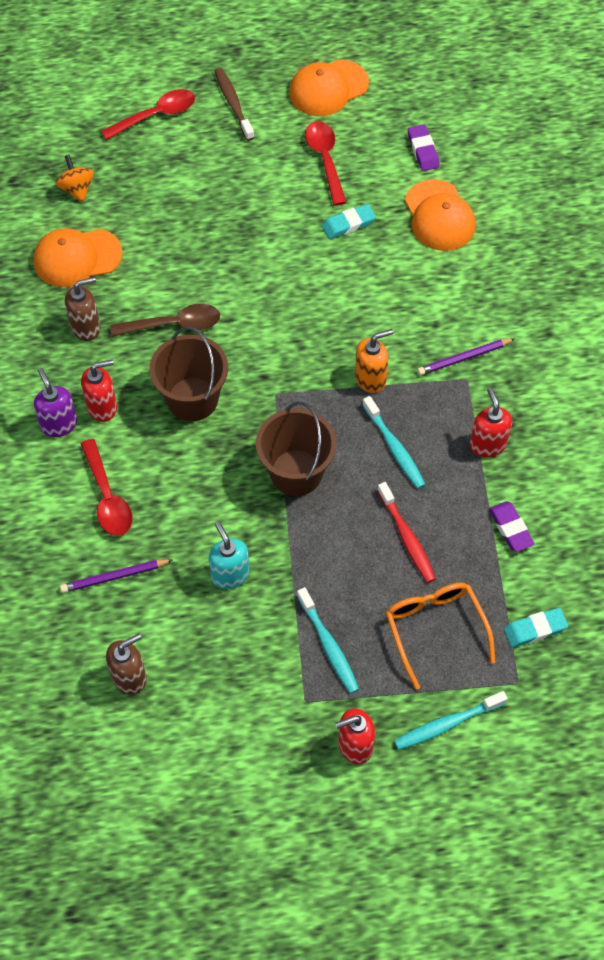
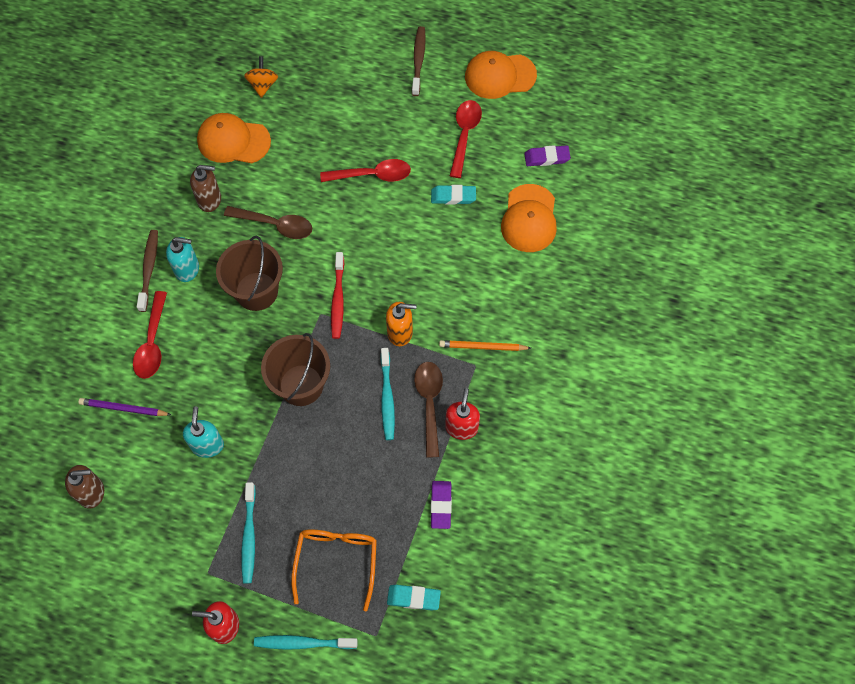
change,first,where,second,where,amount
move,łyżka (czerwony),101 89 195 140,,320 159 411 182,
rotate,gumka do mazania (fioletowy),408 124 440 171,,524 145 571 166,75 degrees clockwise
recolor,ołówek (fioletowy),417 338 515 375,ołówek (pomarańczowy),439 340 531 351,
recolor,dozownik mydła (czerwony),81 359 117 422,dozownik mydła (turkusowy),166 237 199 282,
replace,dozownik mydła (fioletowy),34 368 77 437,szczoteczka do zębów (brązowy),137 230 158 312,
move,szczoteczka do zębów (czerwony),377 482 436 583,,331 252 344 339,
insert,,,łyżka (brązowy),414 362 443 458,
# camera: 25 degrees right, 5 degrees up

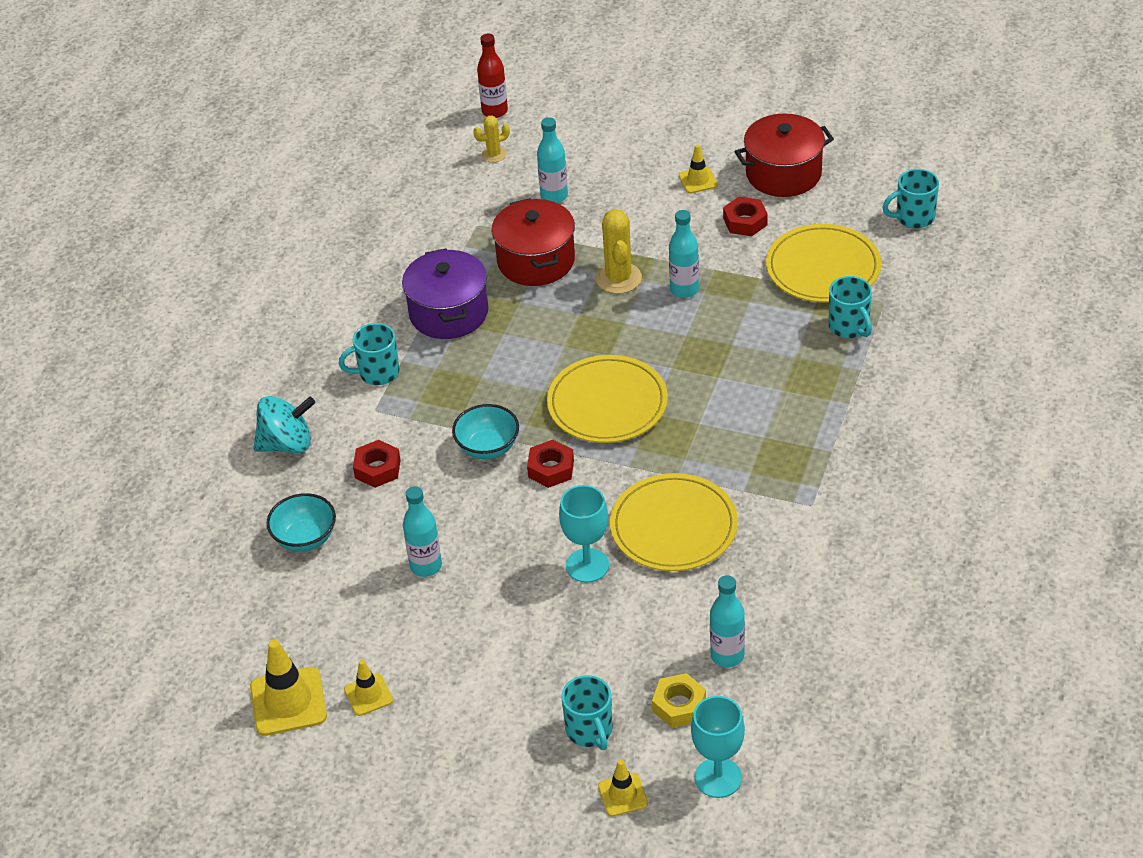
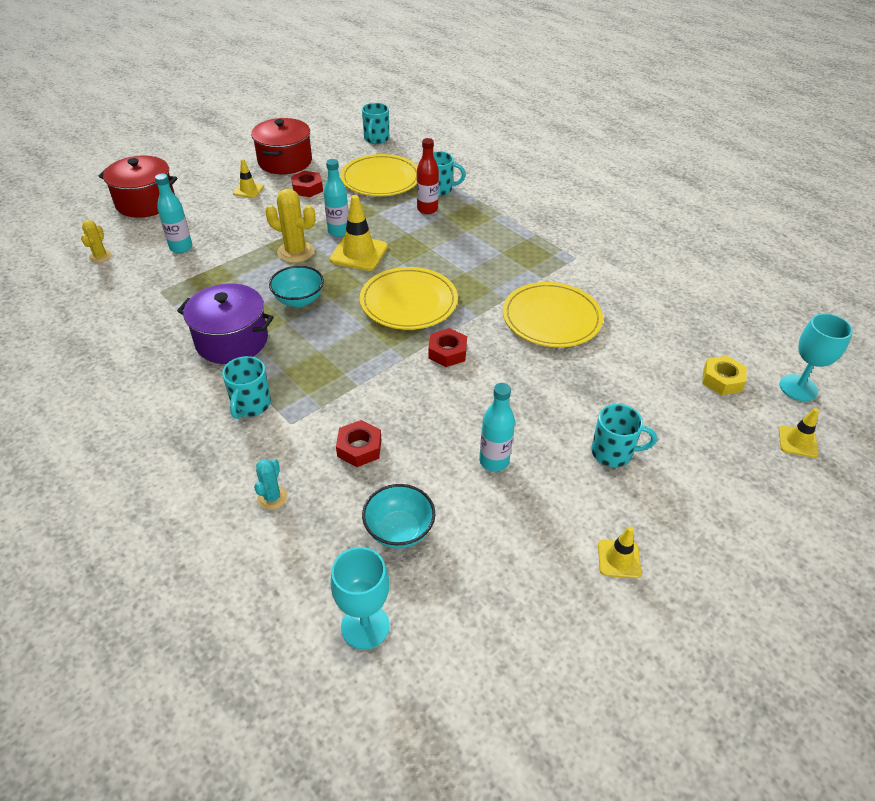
change,first,where,second,where,amount
move,butelka (czerwony),477 34 508 118,,417 138 439 214,
move,garnek (czerwony),492 198 575 286,,99 155 177 218,
replace,bączek (turkusowy),253 396 315 453,kaktus (turkusowy),254 459 288 510,
move,miska (turkusowy),452 404 519 459,,269 266 324 307,
move,kielich (turkusowy),559 485 609 583,,330 547 390 650,
delete,butelka (turkusowy),710 575 745 667,,,
move,pachołek (żółty),250 639 327 736,,330 195 388 271,
move,kubek (turkusowy),561 675 613 750,,591 404 657 467,
# camera: 65 degrees left, 0 degrees up

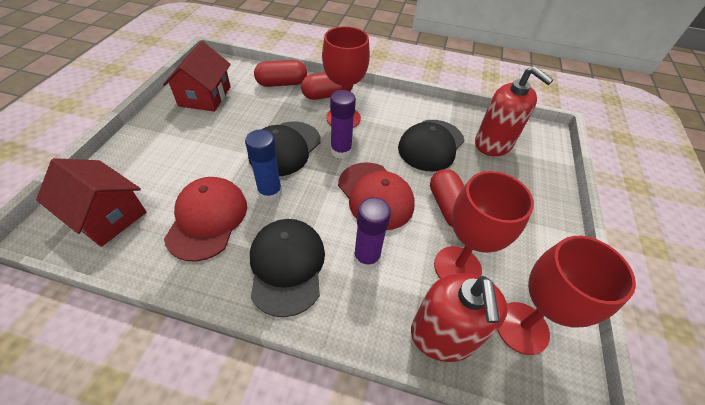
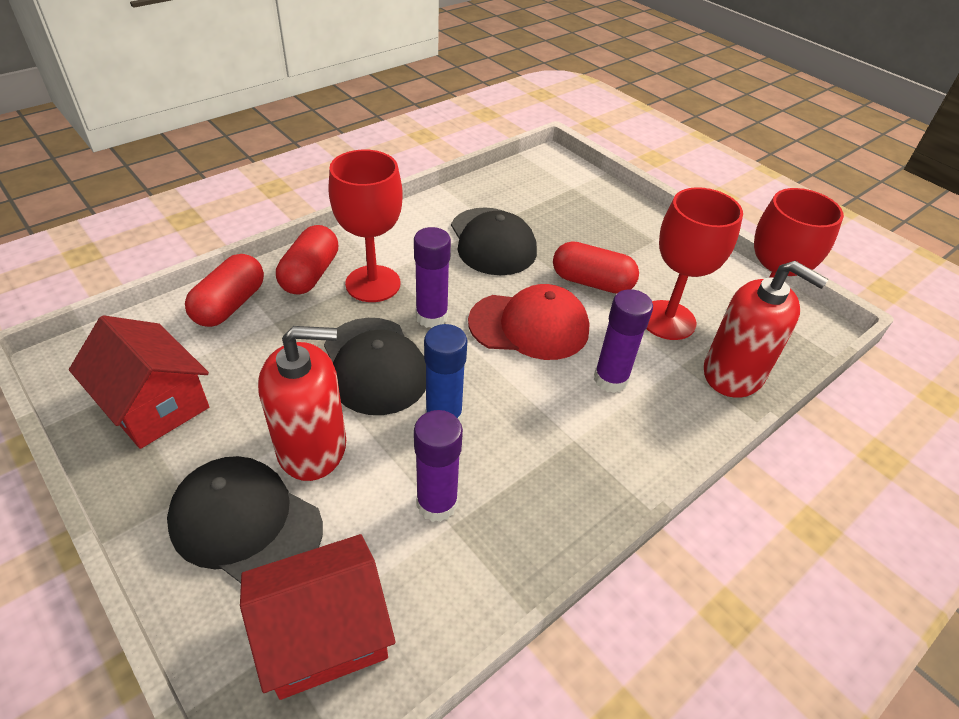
change,first,where,second,where,amount
move,dozownik mydła (czerwony),475 66 554 156,,258 326 346 481,
replace,czapka (czerwony),164 177 247 261,klej w sztyfcie (fioletowy),414 410 463 522,
move,czapka (czarny),250 219 325 317,,167 456 323 583,
# camera: 55 degrees left, 5 degrees down

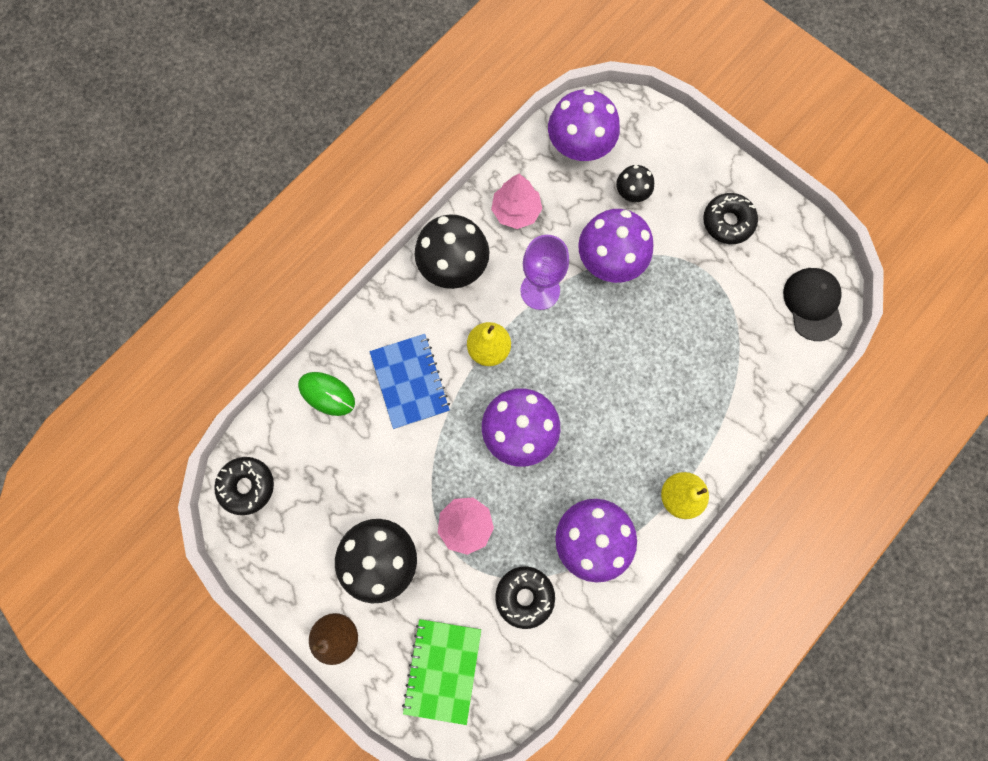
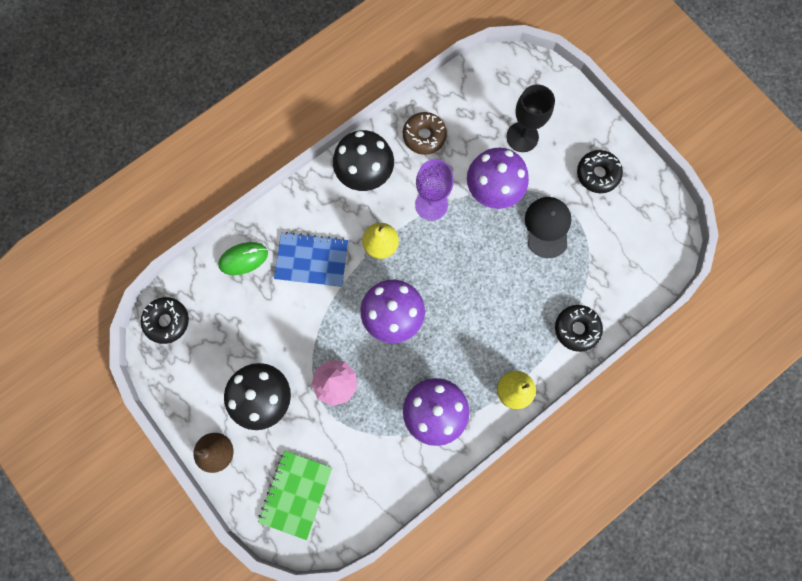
change,first,where,second,where,amount
delete,grzyb (fioletowy),548 88 620 161,,,
replace,grzyb (czarny),616 165 654 202,kielich (czarny),506 84 555 152,
replace,drzewko (różowy),491 174 542 229,donut (brązowy),403 112 447 155,
move,czapka (czarny),783 268 842 341,,525 197 572 258,
rotate,zeszyt (niebieski),370 334 450 429,,274 232 348 287,75 degrees counterclockwise
rotate,myszka (zielony),298 372 355 416,,218 242 268 275,60 degrees counterclockwise
move,donut (czarny),495 566 555 629,,555 305 603 352,
# camera: 10 degrees right, 0 degrees up

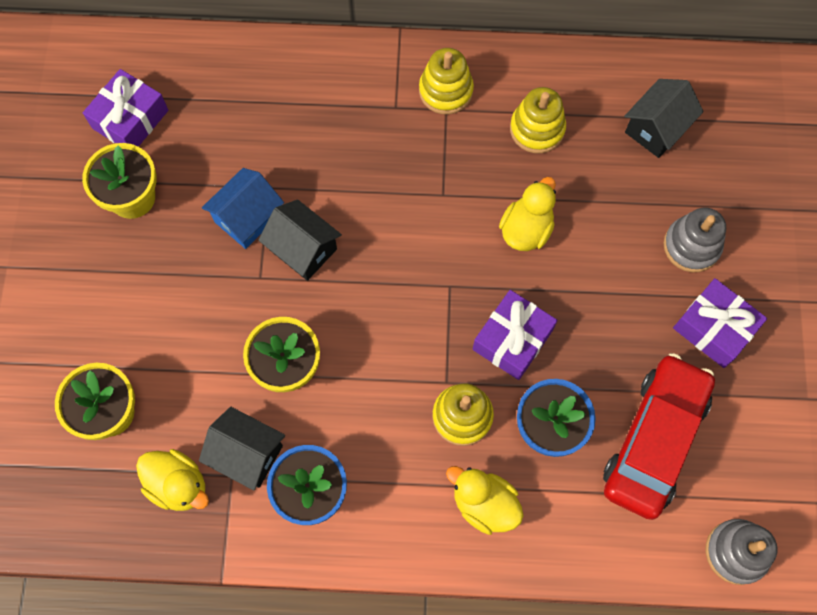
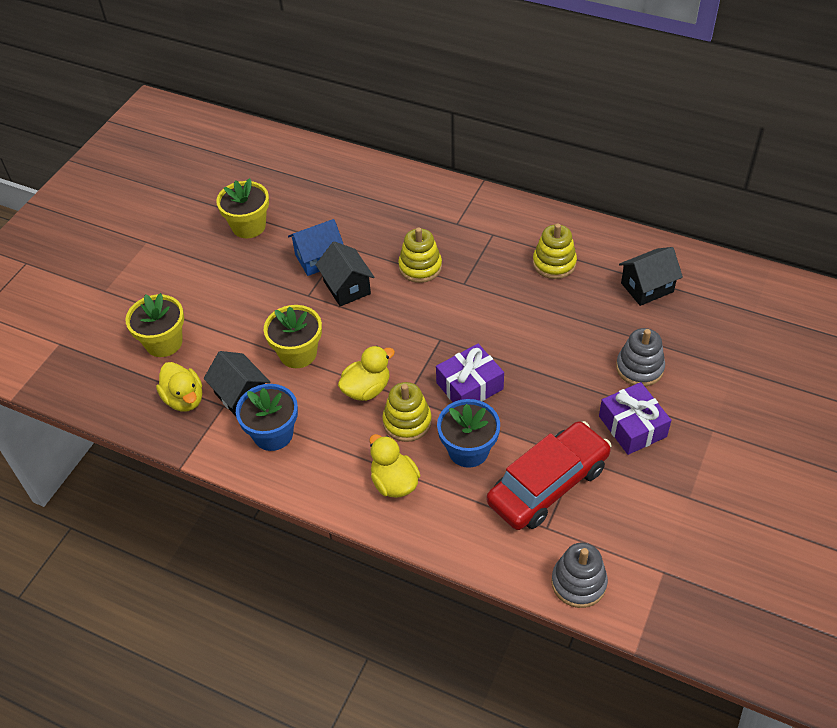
change,first,where,second,where,amount
move,zabawka nakładanka (żółty),419 48 474 115,,398 227 442 283,
delete,prezent (fioletowy),83 69 168 147,,,
move,kaczka (żółty),499 177 556 251,,338 346 395 401,
# camera: 25 degrees right, 20 degrees down

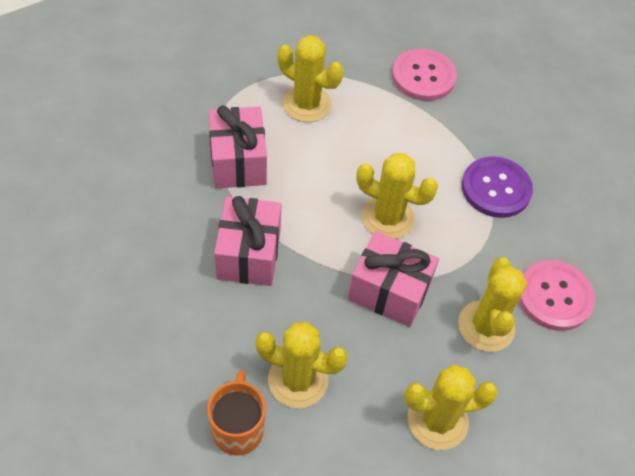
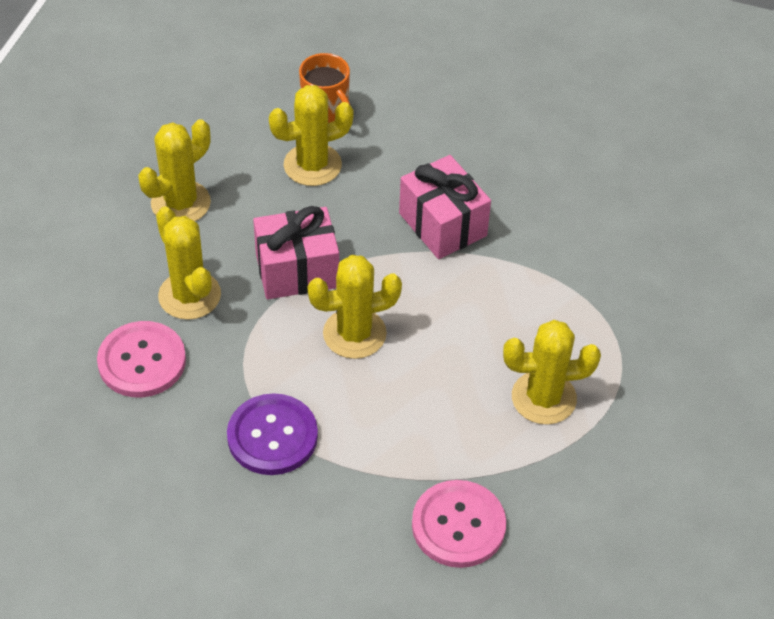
change,first,where,second,where,amount
delete,prezent (różowy),208 105 267 189,,,
# camera: 145 degrees right, 5 degrees down

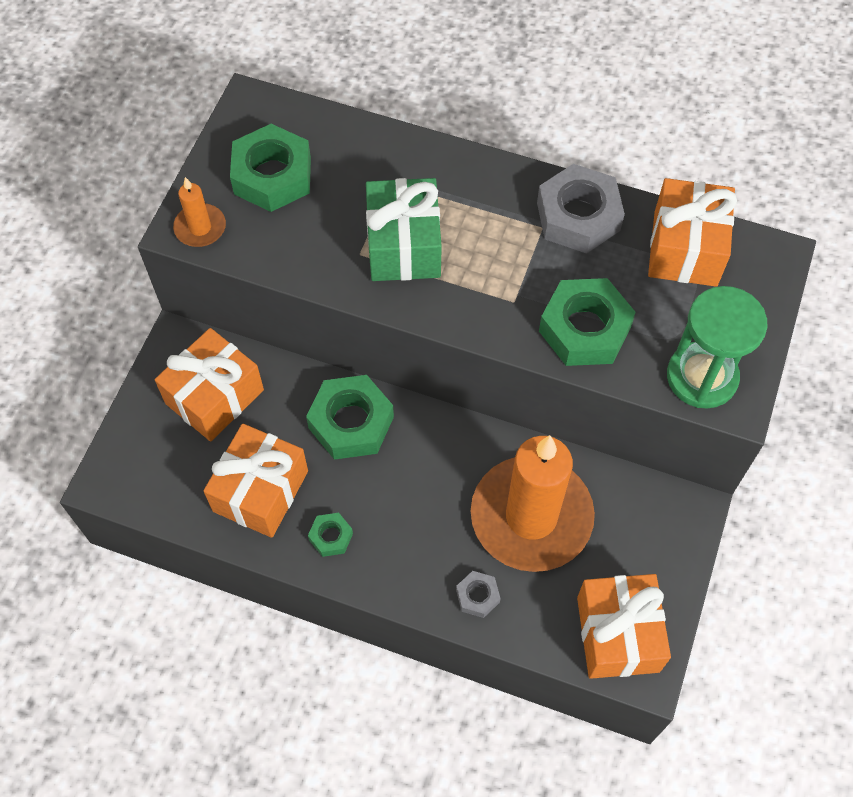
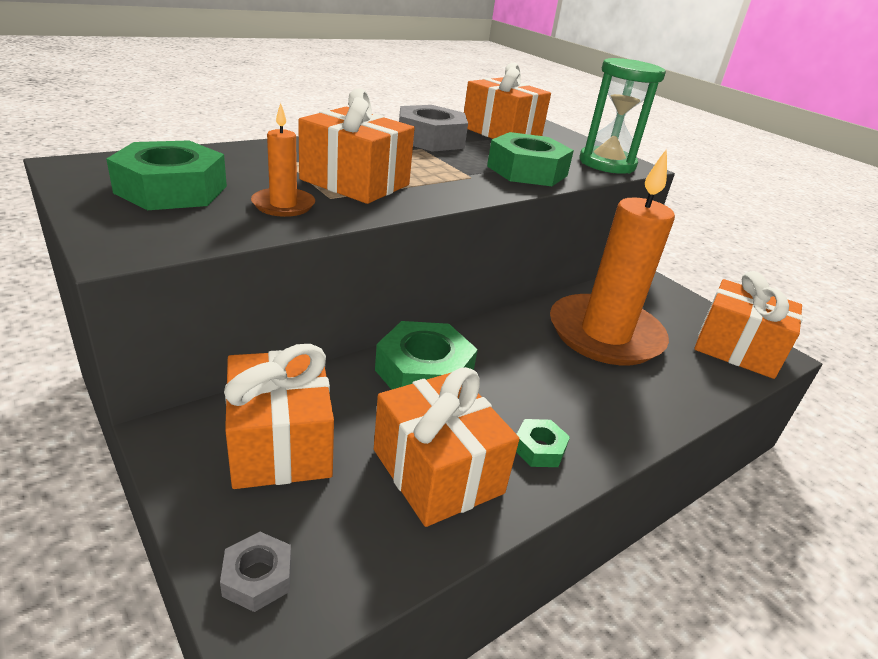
change,first,where,second,where,amount
move,świeca (pomarańczowy),173 177 226 247,,251 103 315 217,
recolor,prezent (zielony),366 178 442 281,prezent (pomarańczowy),298 88 415 204,
move,nakrętka (szary),456 571 501 618,,220 532 291 612,
# camera: 60 degrees left, 30 degrees down

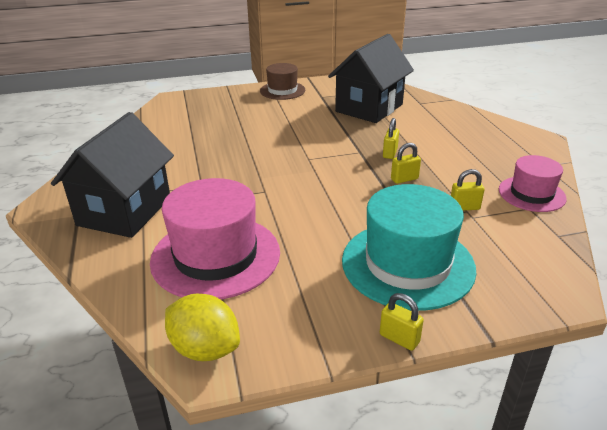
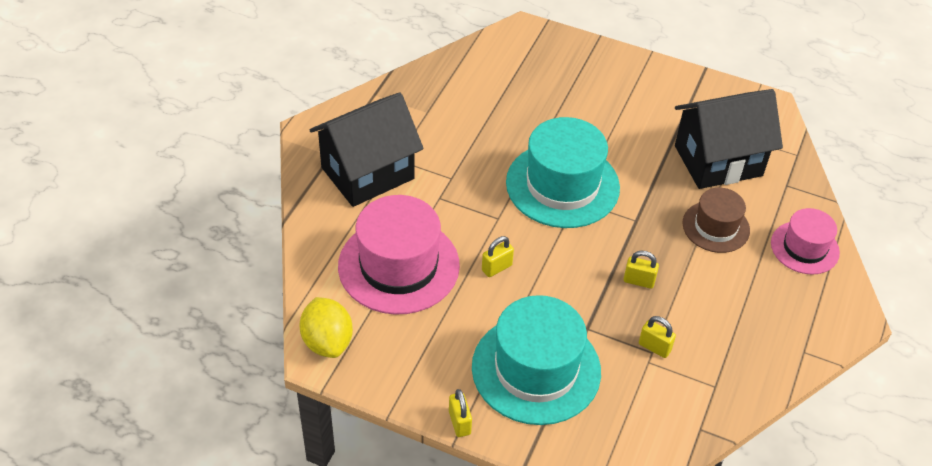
change,first,where,second,where,amount
move,kapelusz (brązowy),260 63 305 100,,682 188 750 253,
move,kłódka (żółty),383 118 399 159,,482 236 514 277,
move,kapelusz (różowy),499 155 567 212,,771 208 840 275,
insert,,,kapelusz (turkusowy),506 117 620 228,
# camera: 35 degrees right, 15 degrees up

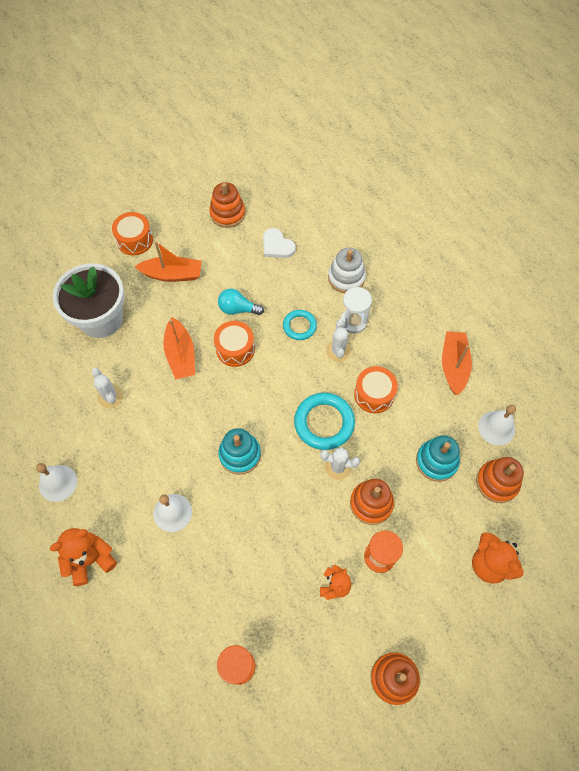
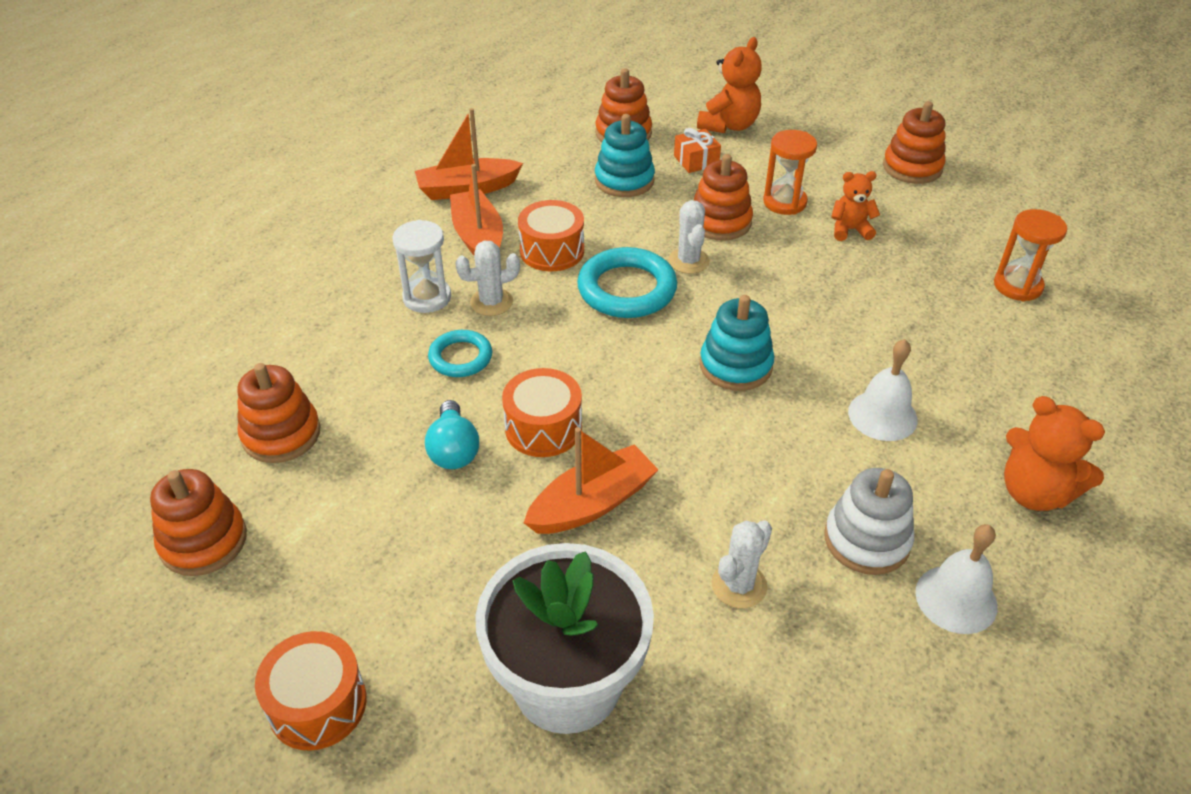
change,first,where,second,where,amount
replace,serce (biały),263 228 296 258,zabawka nakładanka (pomarańczowy),237 363 321 463,
move,łódka (pomarańczowy),135 241 201 282,,450 164 503 255,
move,zabawka nakładanka (biały),328 248 366 293,,824 468 914 575,
delete,dzwonek (biały),478 405 516 445,,,
insert,,,prezent (pomarańczowy),674 128 721 173,
# camera: 110 degrees left, 20 degrees down

